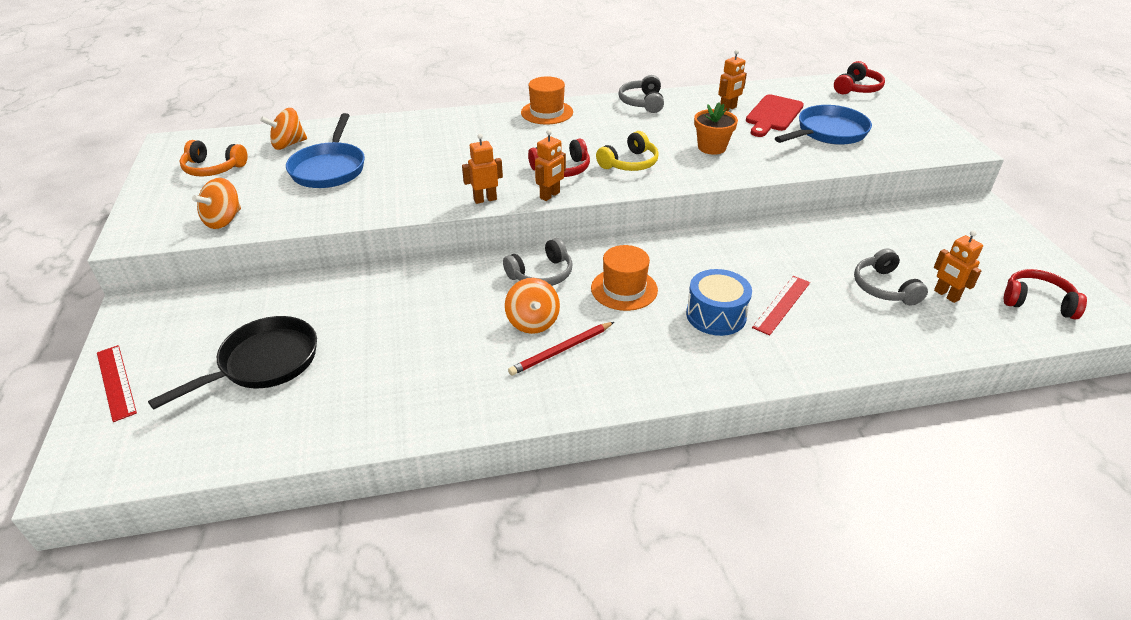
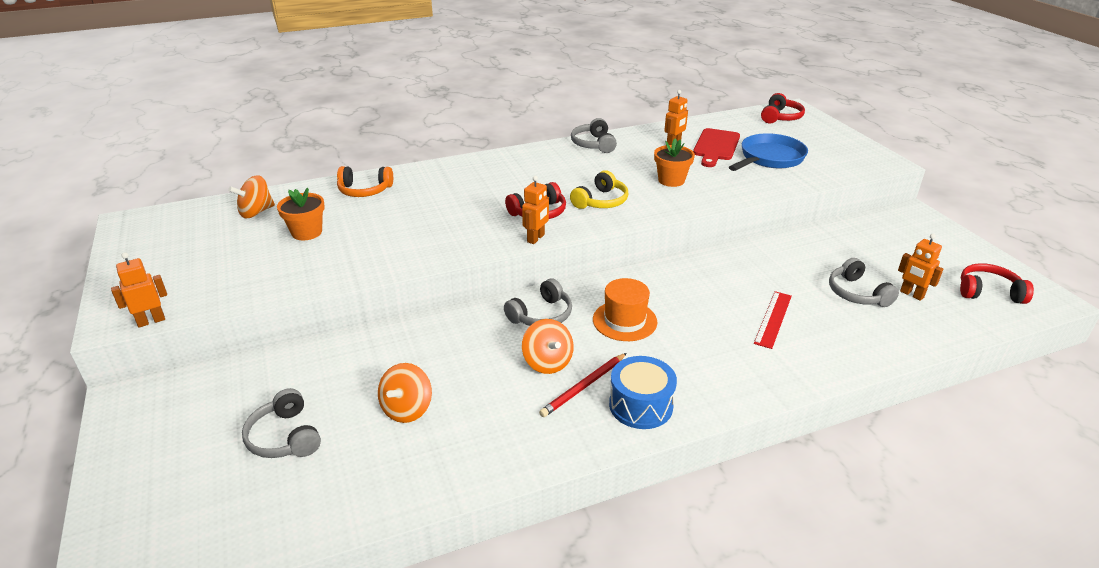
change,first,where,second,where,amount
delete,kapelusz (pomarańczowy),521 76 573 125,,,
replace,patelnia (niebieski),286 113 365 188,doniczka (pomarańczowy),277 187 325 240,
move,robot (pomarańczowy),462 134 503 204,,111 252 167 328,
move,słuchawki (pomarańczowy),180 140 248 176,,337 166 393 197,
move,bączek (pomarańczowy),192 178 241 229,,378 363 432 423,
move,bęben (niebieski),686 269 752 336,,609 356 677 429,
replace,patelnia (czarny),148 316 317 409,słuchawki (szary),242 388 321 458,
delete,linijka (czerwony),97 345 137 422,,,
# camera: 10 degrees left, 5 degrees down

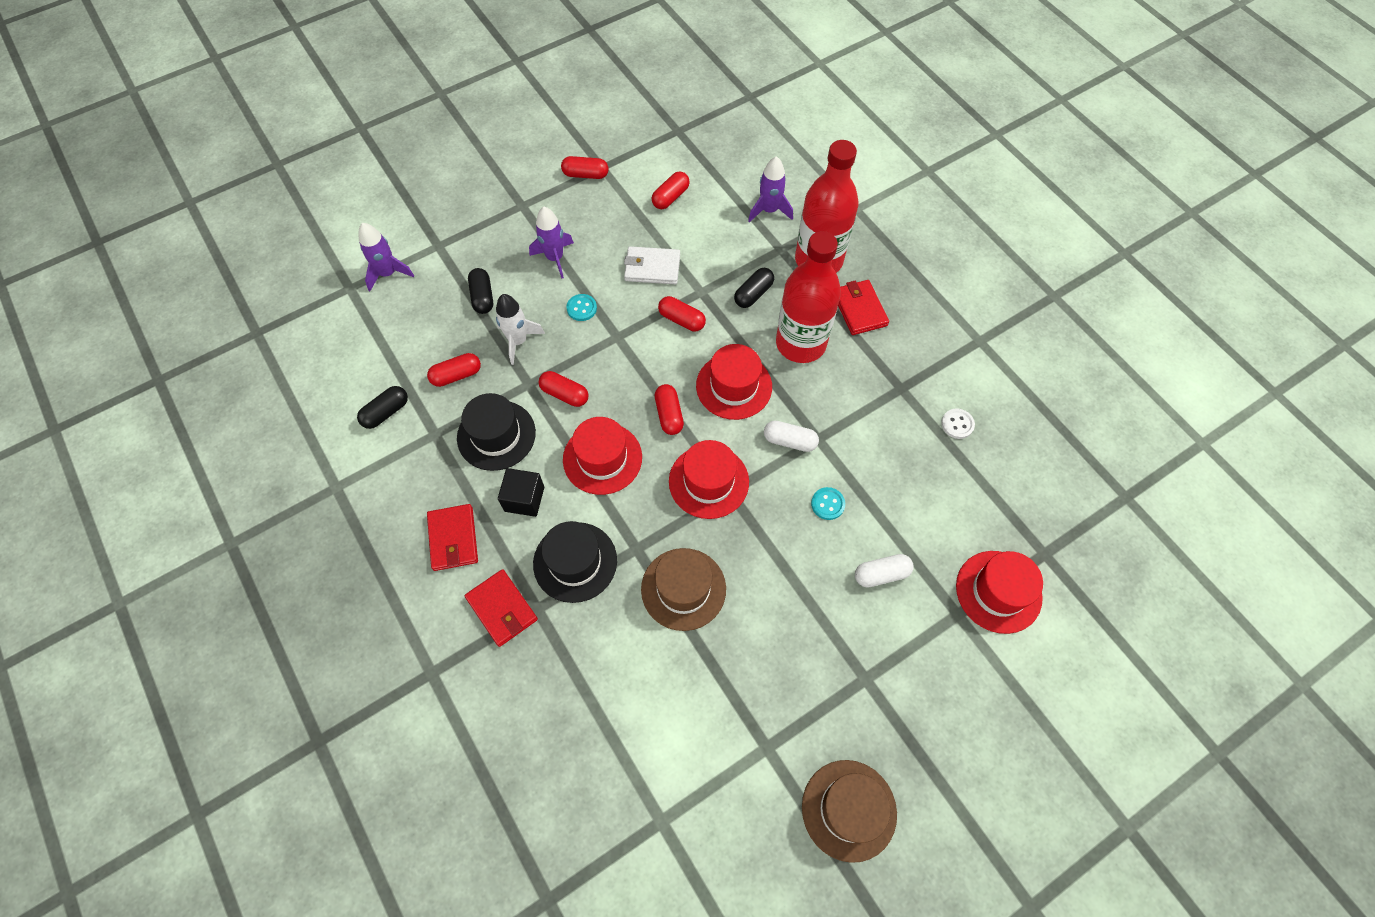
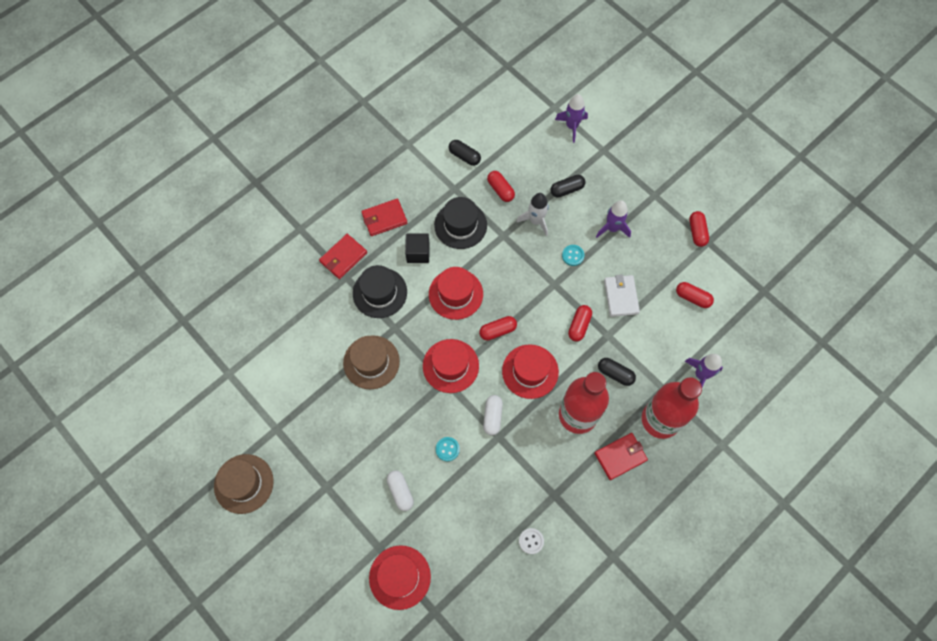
change,first,where,second,where,amount
delete,kapsułka (czerwony),538 371 589 407,,,
# camera: 80 degrees right, 5 degrees up

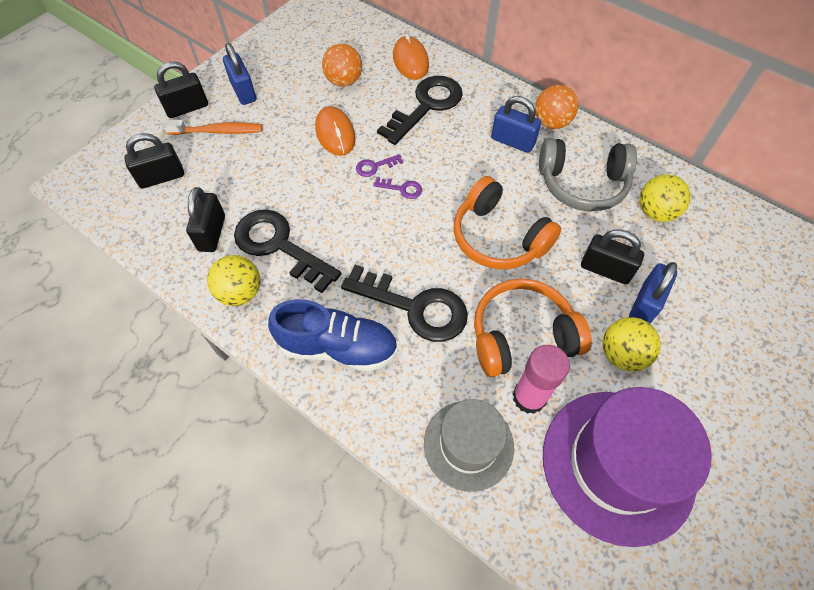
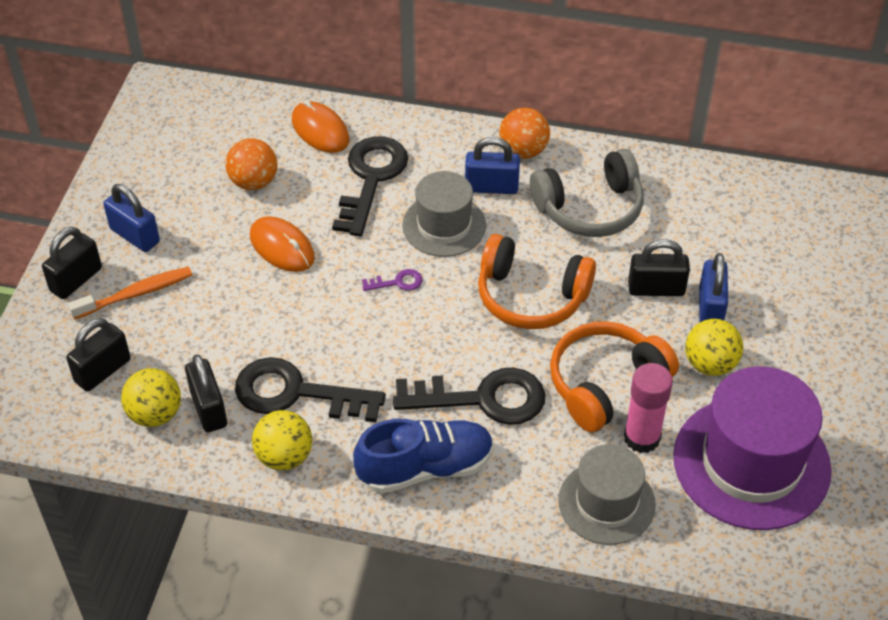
change,first,where,second,where,amount
delete,klucz (fioletowy),356 154 403 177,,,
move,piłka (żółty),639 174 691 222,,121 368 181 427,
insert,,,kapelusz (szary),402 171 486 257,
# camera: 25 degrees left, 10 degrees down

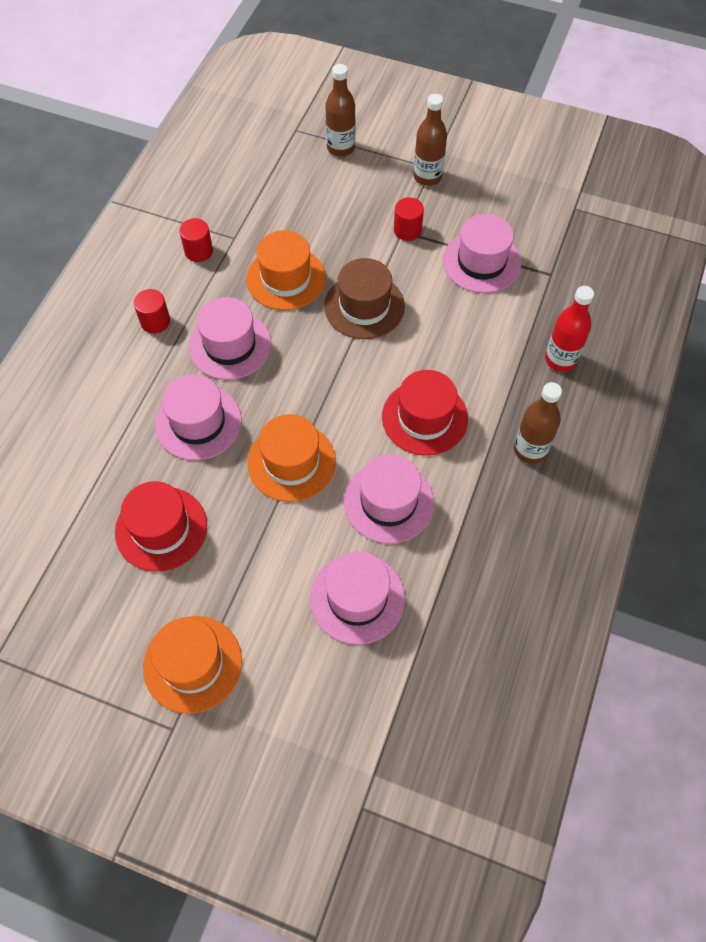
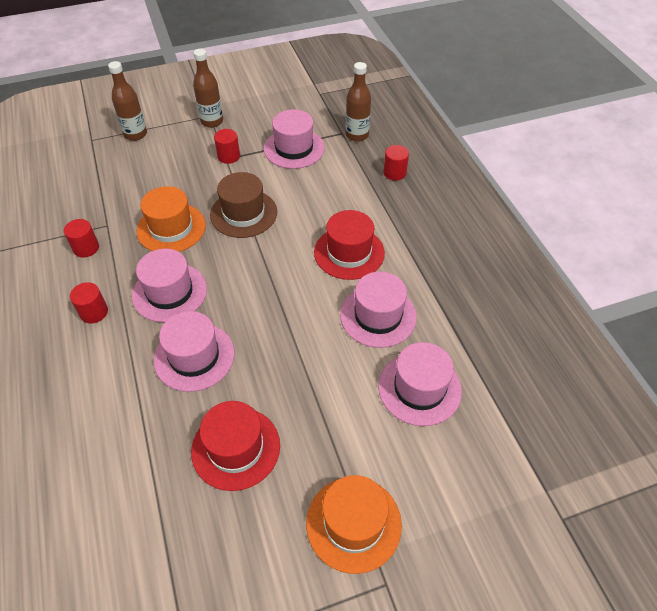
change,first,where,second,where,amount
replace,butelka (czerwony),545 286 594 372,walec (czerwony),383 145 409 181,
move,butelka (brązowy),514 382 562 464,,346 62 371 142,
delete,kapelusz (pomarańczowy),247 414 336 502,,,
# camera: 40 degrees left, 10 degrees down

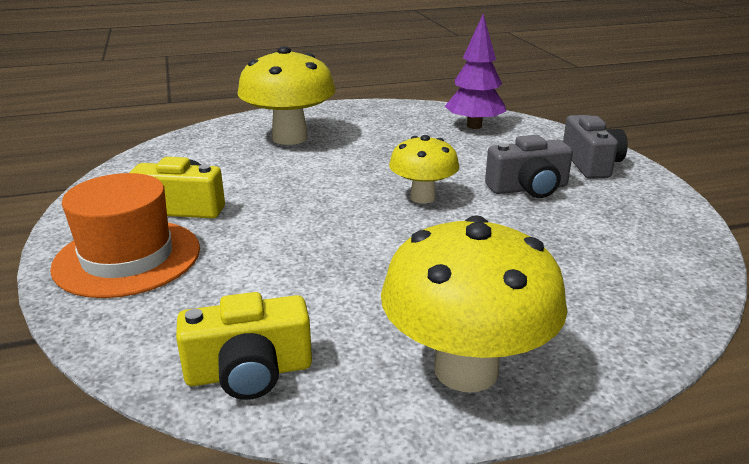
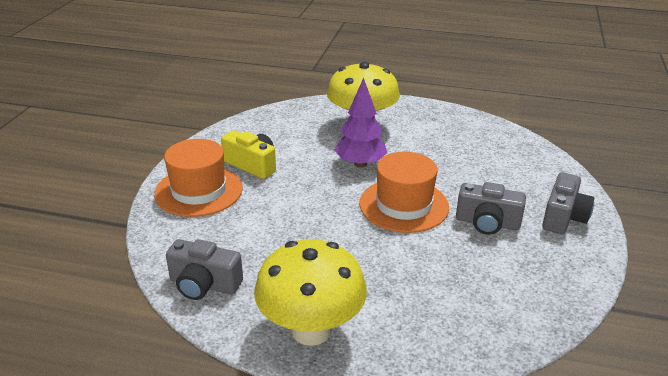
change,first,where,second,where,amount
move,drzewko (fioletowy),445 14 506 129,,334 78 387 168,
replace,grzyb (żółty),389 135 459 203,kapelusz (pomarańczowy),359 152 449 233,
recolor,aparat fotograficzny (żółty),176 292 312 400,aparat fotograficzny (szary),166 239 243 300,
# camera: 30 degrees right, 5 degrees up

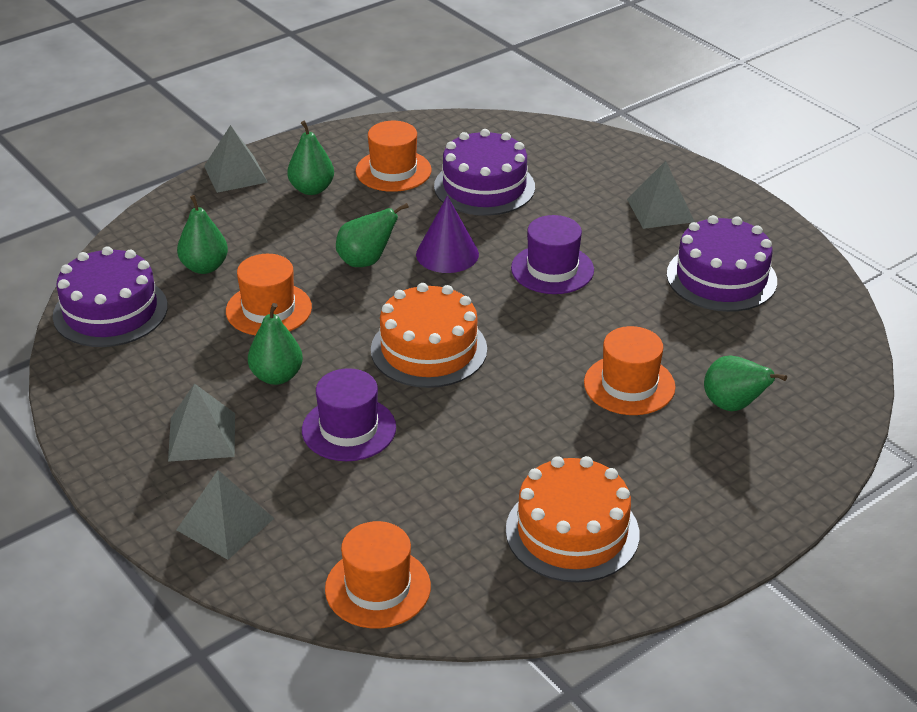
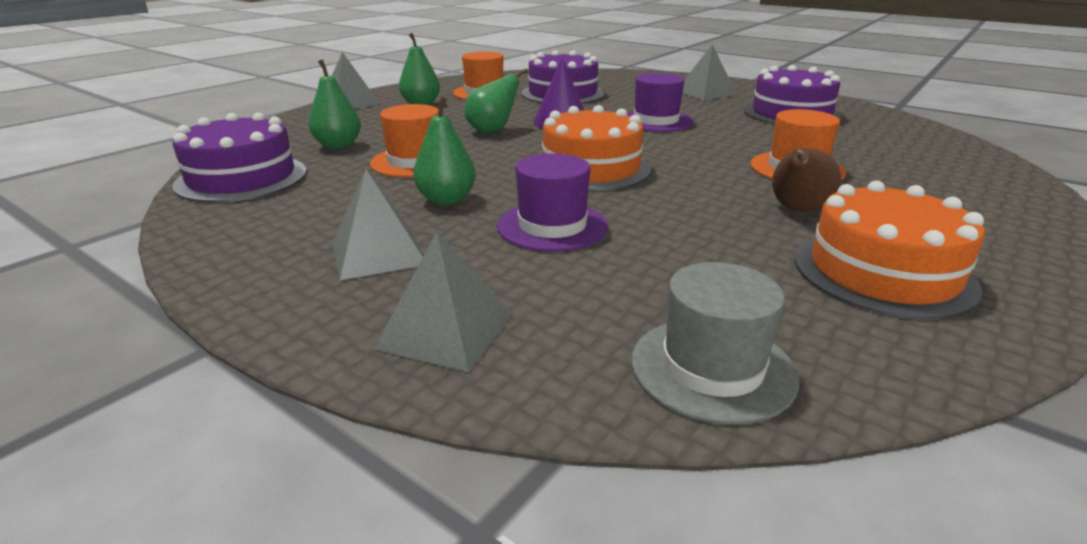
change,first,where,second,where,amount
delete,gruszka (zielony),704 355 787 411,,,
recolor,kapelusz (pomarańczowy),325 521 431 628,kapelusz (szary),632 262 799 425,
insert,,,gruszka (brązowy),772 148 841 212,
# camera: 15 degrees left, 10 degrees down

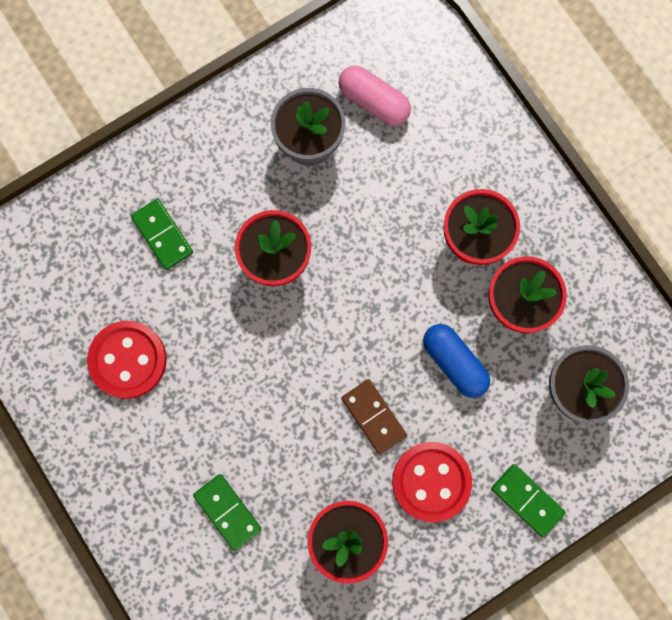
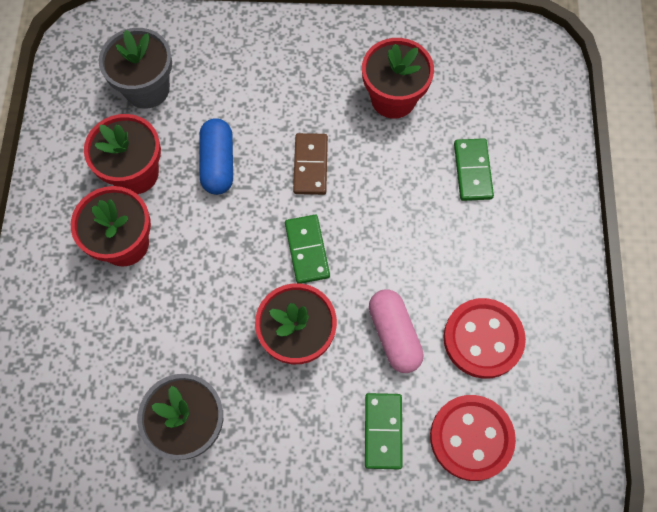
change,first,where,second,where,amount
move,kapsułka (różowy),338 65 411 126,,369 290 424 373,
move,guzik (czerwony),392 442 472 522,,430 395 516 481,
move,kostka domina (zielony),491 464 566 537,,285 215 330 284,
# camera: 145 degrees left, 10 degrees down

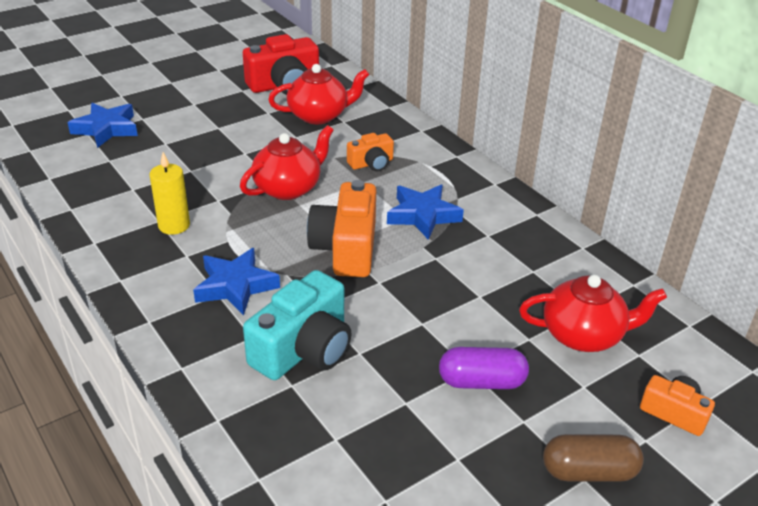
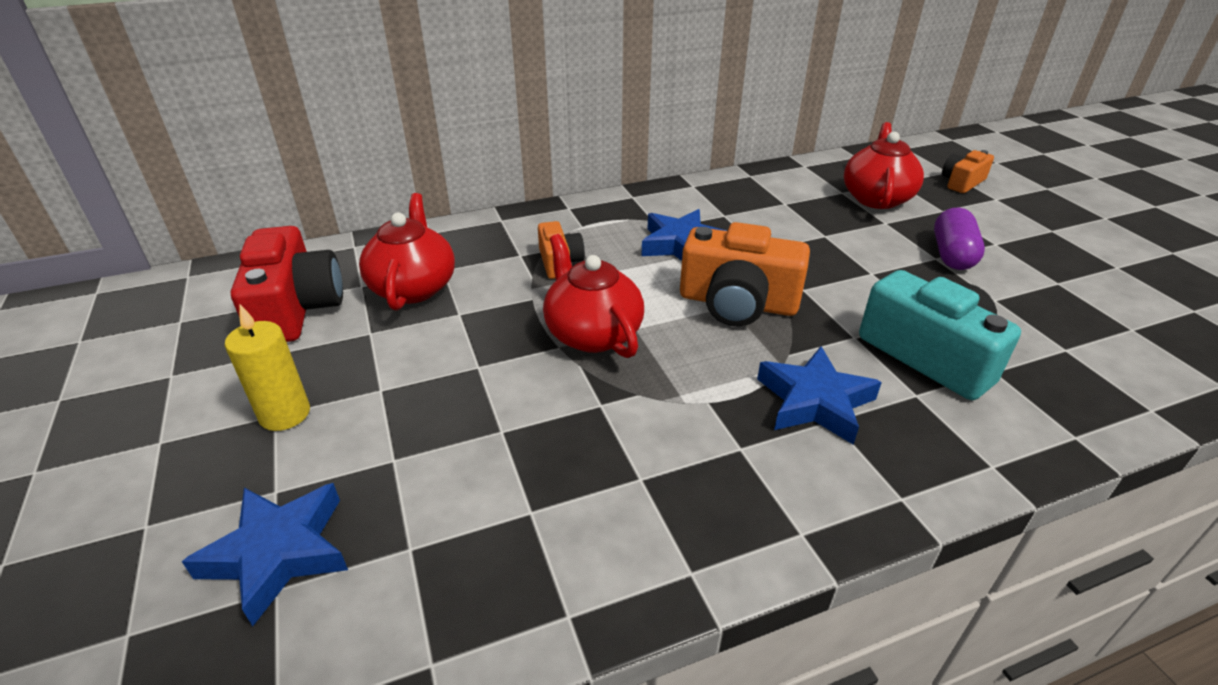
change,first,where,second,where,amount
move,świeca (żółty),149 152 190 235,,225 305 310 431,
delete,kapsułka (brązowy),543 434 644 482,,,
# camera: 75 degrees left, 0 degrees up

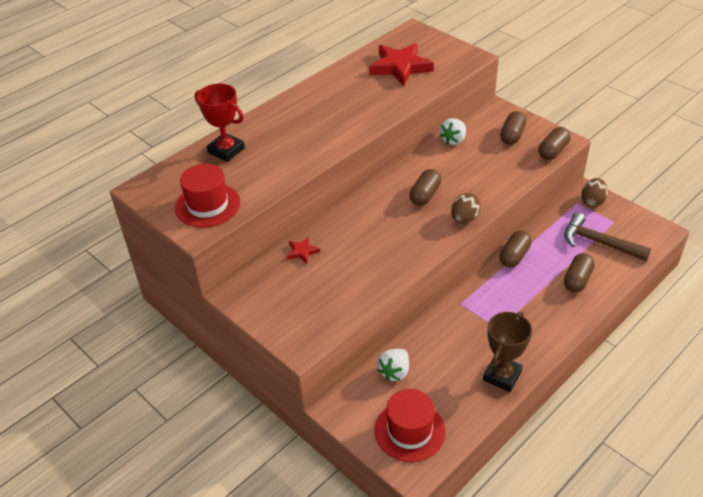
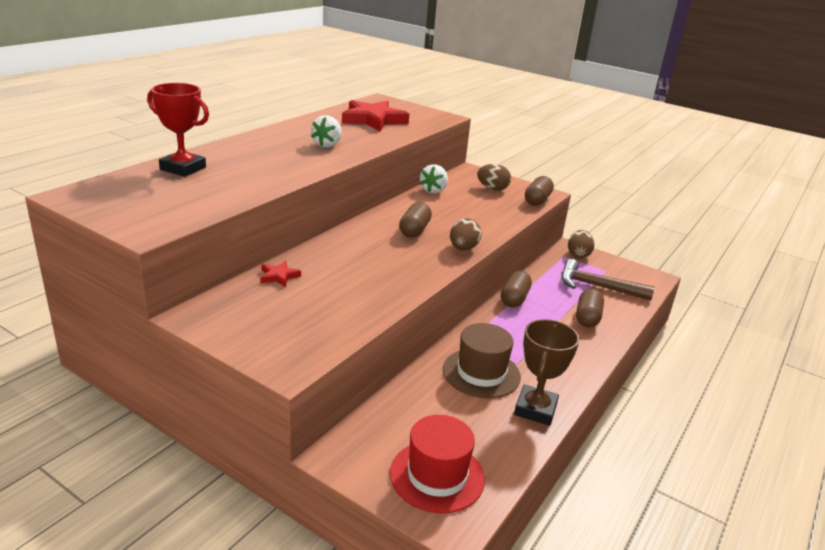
change,first,where,second,where,amount
replace,kapsułka (brązowy),500 111 526 145,jajko (brązowy),477 164 511 191,
delete,kapelusz (czerwony),175 164 240 228,,,
move,truskawka (biały),377 349 409 381,,311 116 342 148,
insert,,,kapelusz (brązowy),443 323 521 398,
# camera: 15 degrees left, 15 degrees down

